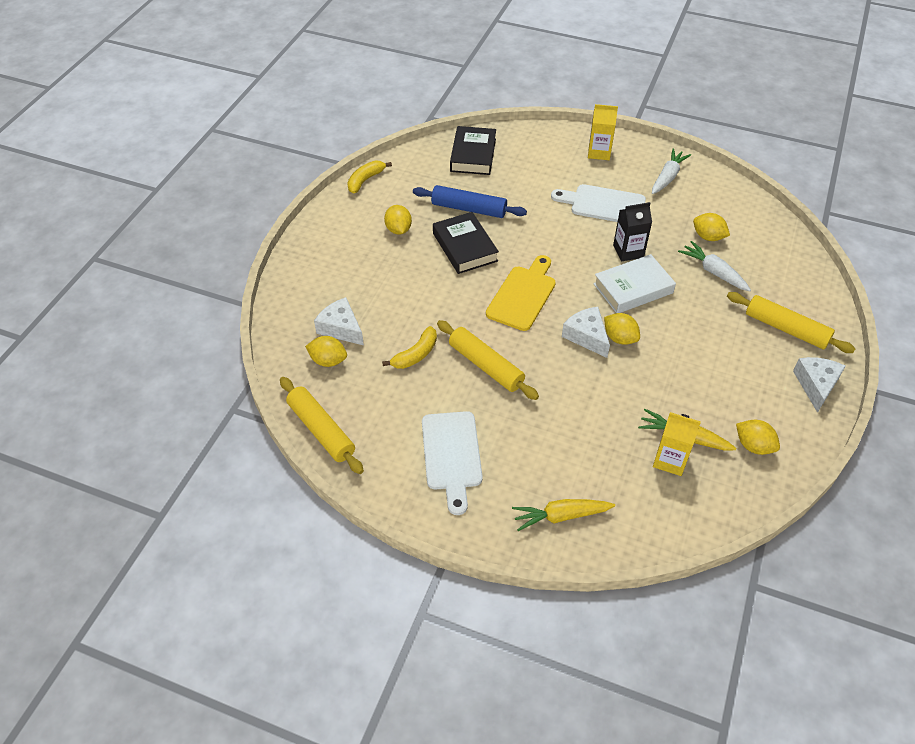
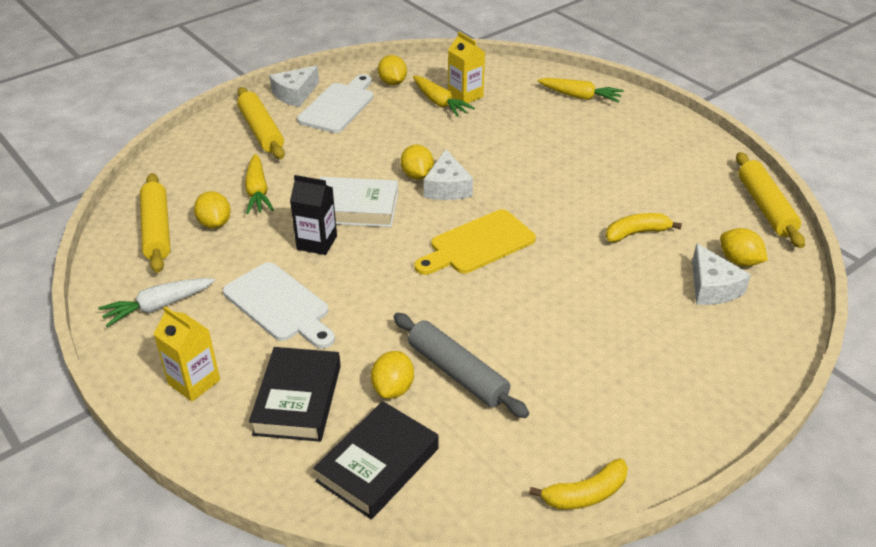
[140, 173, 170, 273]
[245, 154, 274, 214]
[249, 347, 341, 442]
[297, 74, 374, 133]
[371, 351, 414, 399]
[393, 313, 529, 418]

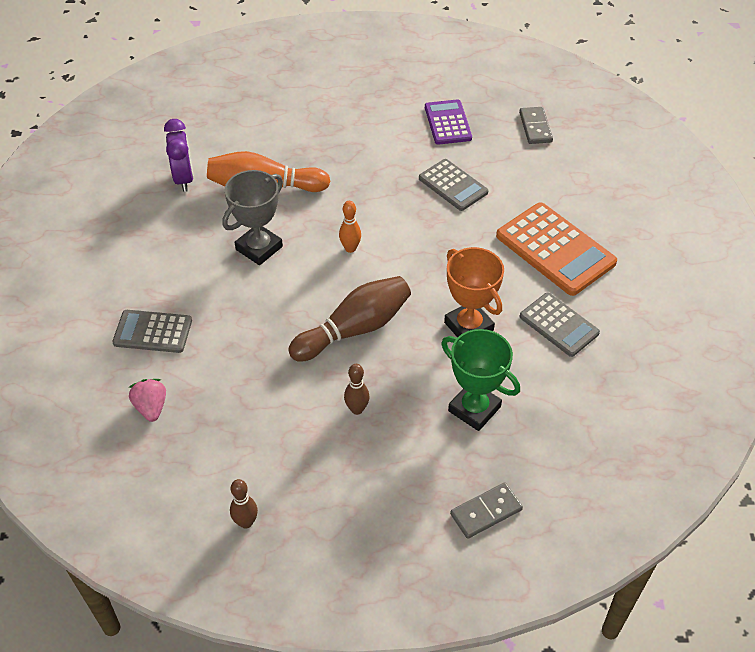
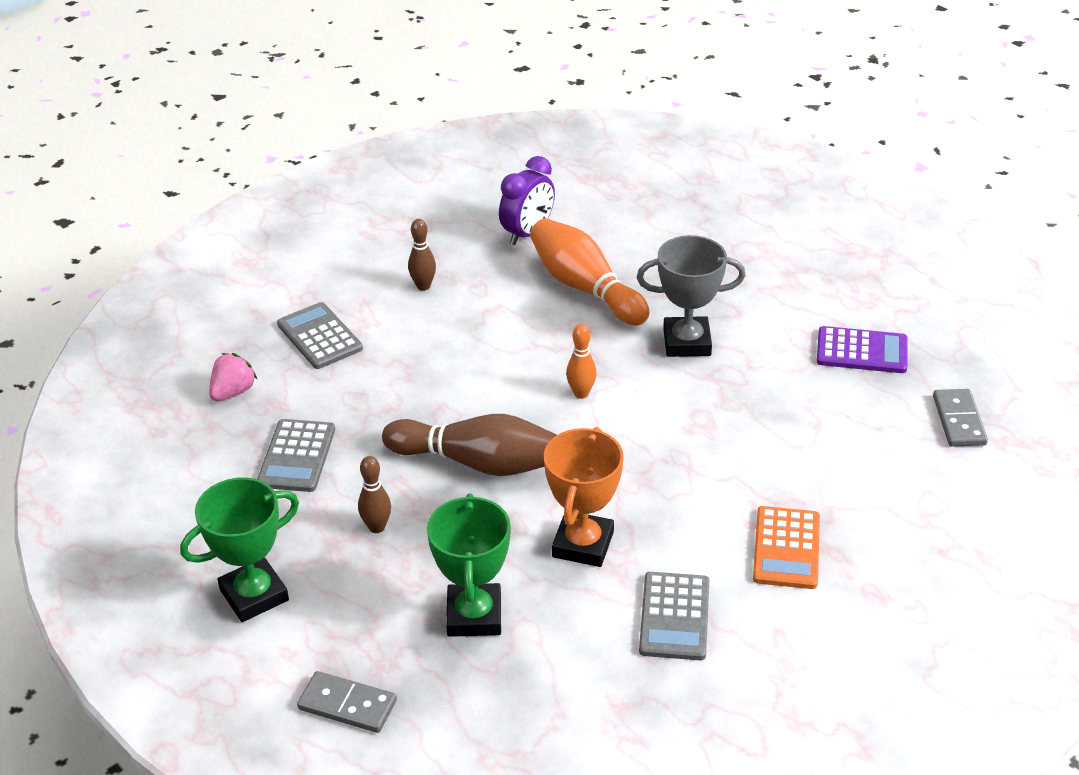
[180, 477, 299, 622]
[257, 419, 335, 492]
[408, 219, 436, 291]
[637, 235, 746, 357]
[753, 506, 820, 589]
[817, 326, 908, 373]
[933, 389, 988, 447]

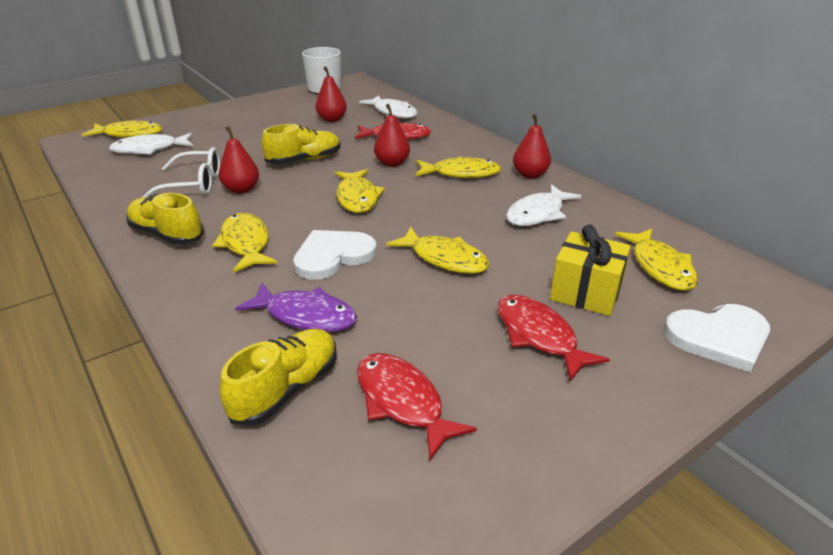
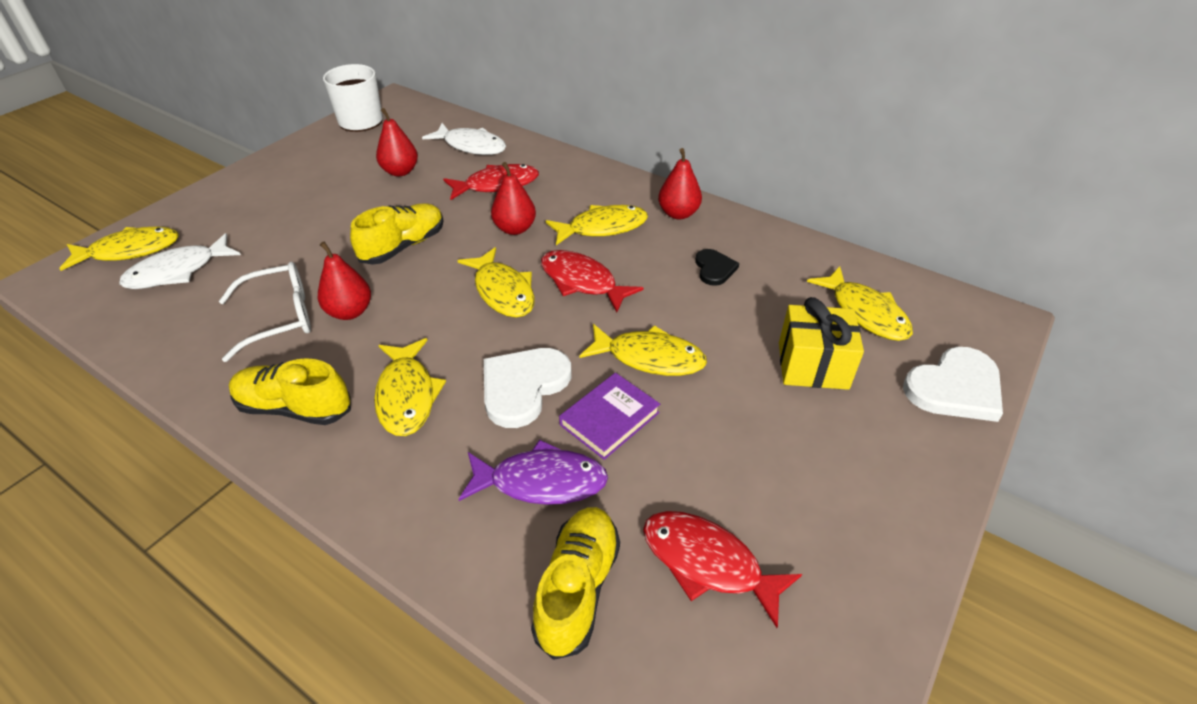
[374, 338, 446, 436]
[541, 250, 643, 312]
[559, 373, 660, 460]
[695, 249, 739, 286]

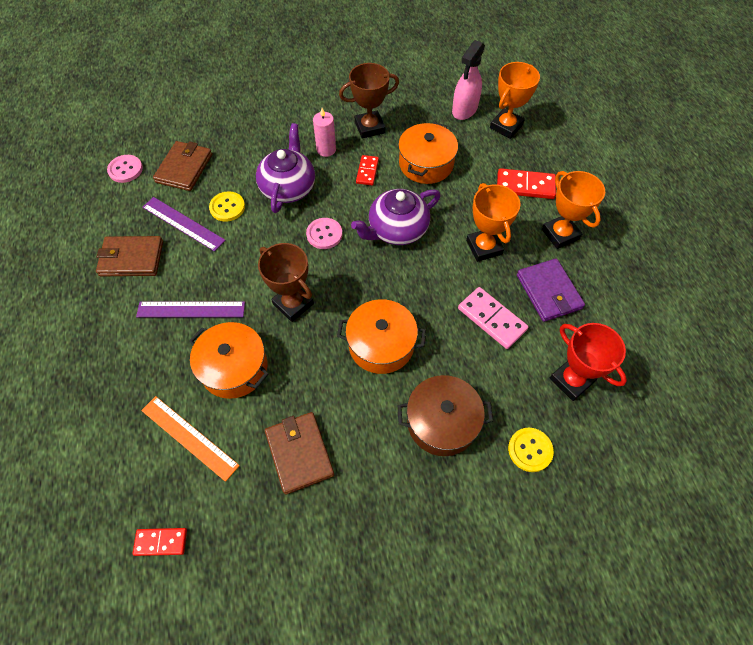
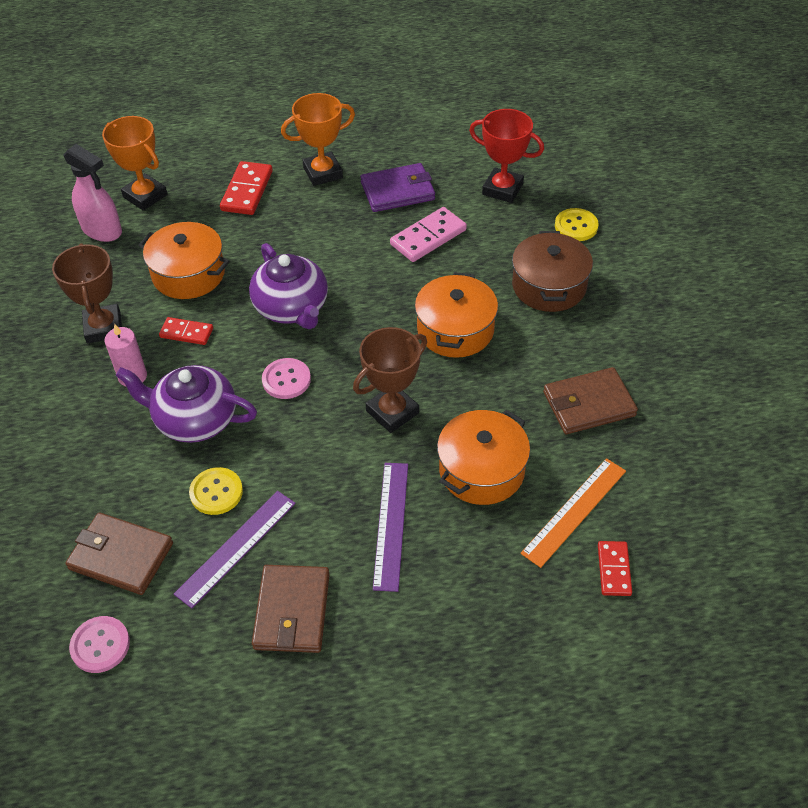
[469, 109, 544, 203]
[598, 541, 632, 596]
[466, 183, 521, 262] (first image)

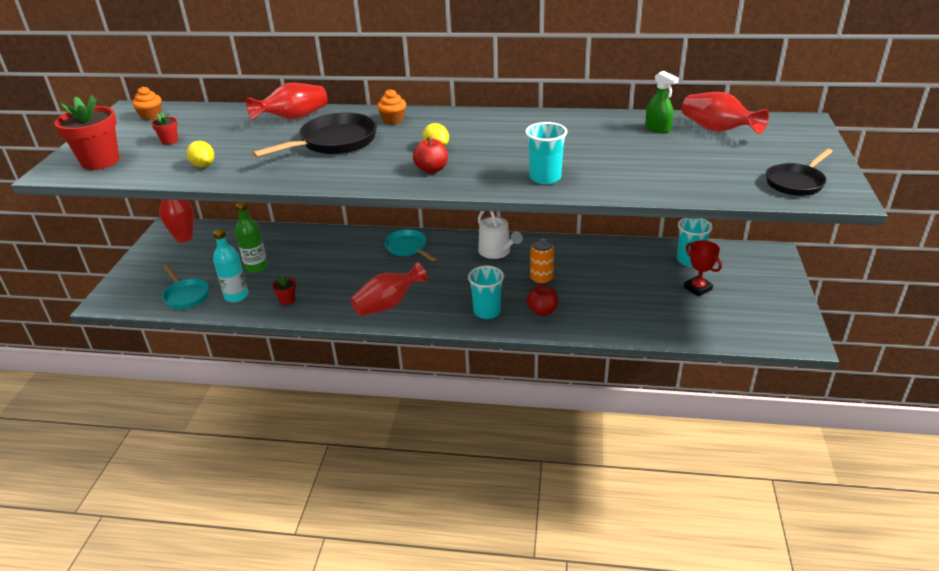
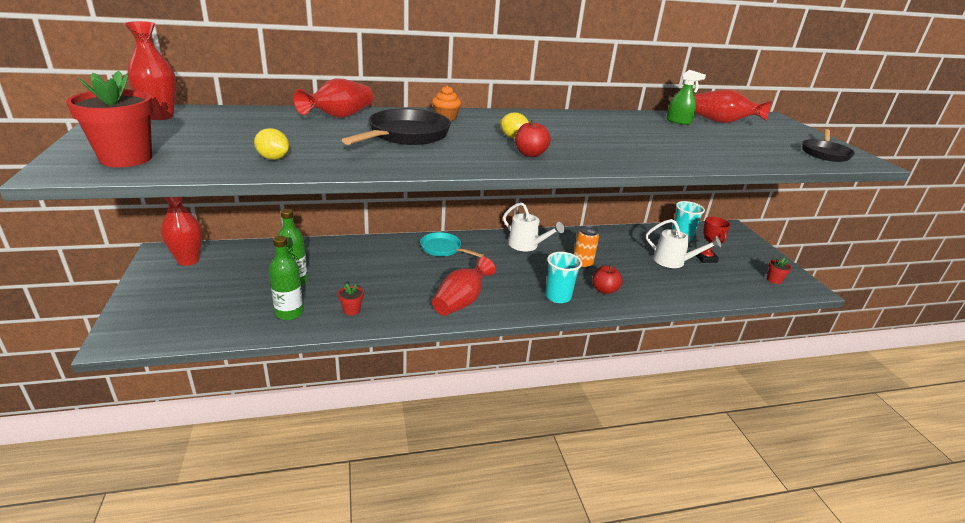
[124, 21, 177, 120]
[269, 236, 304, 320]
[646, 219, 721, 268]
[696, 217, 731, 263]
[767, 257, 792, 284]
[162, 265, 209, 309] (first image)
[525, 122, 568, 184] (first image)

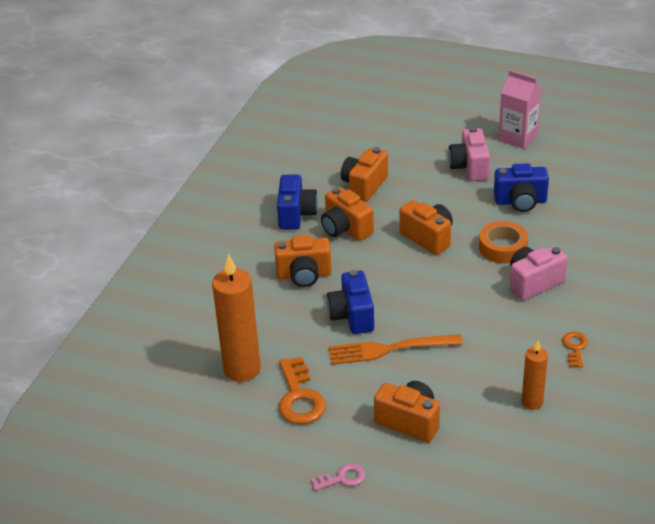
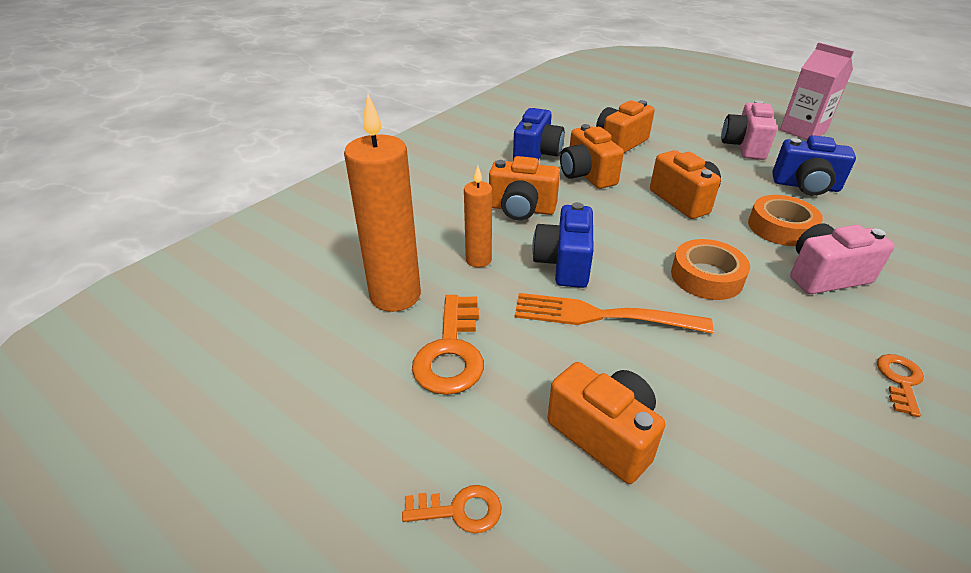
[402, 485, 502, 533]
[464, 166, 492, 267]
[671, 239, 750, 300]

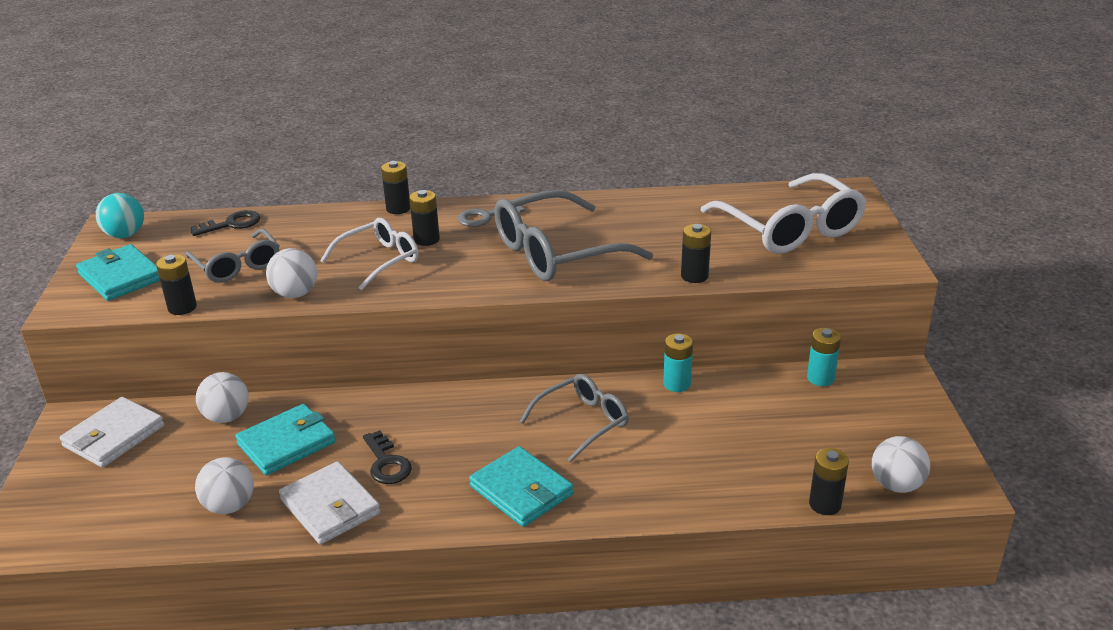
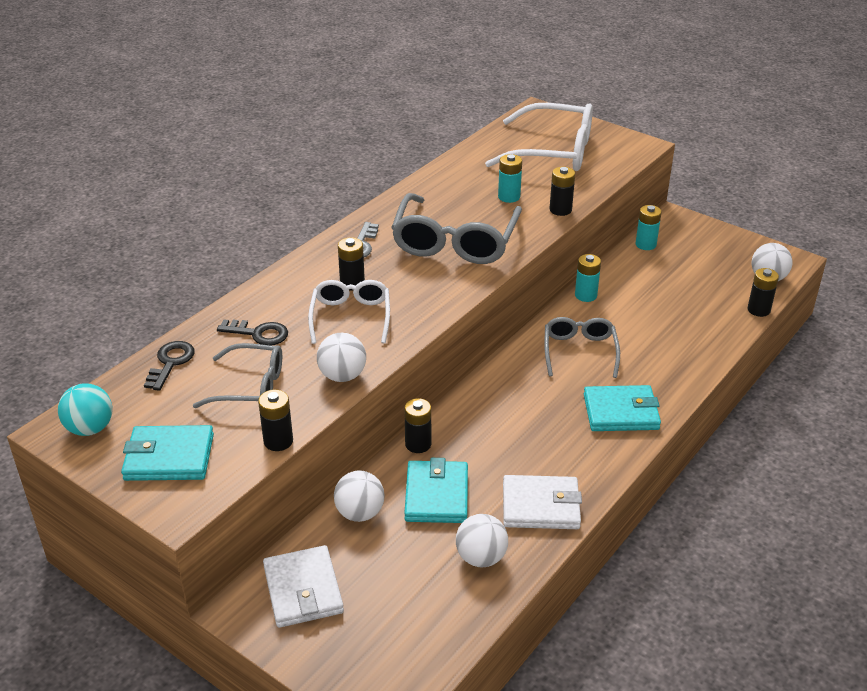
[217, 319, 288, 345]
[404, 398, 431, 453]
[498, 154, 522, 203]

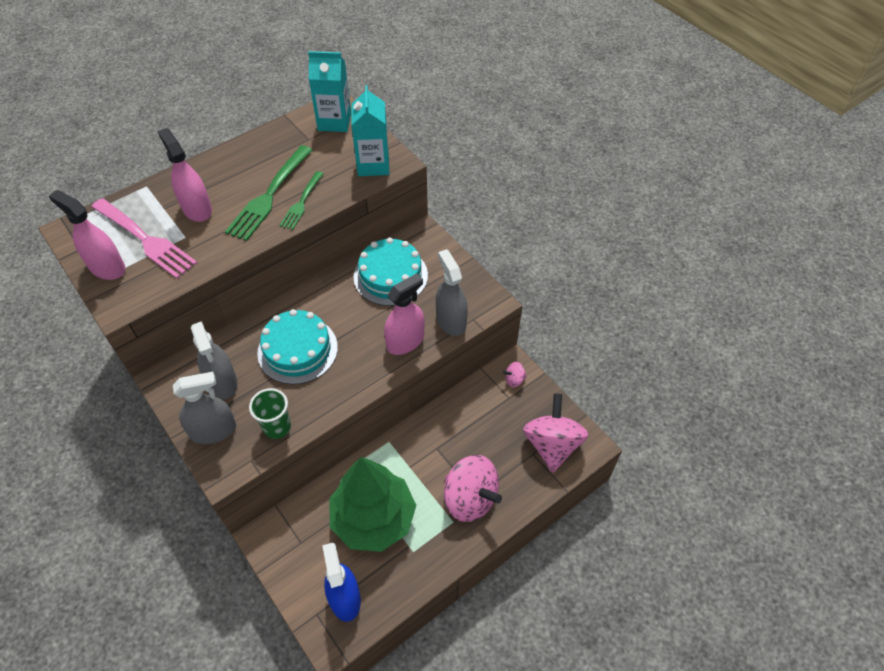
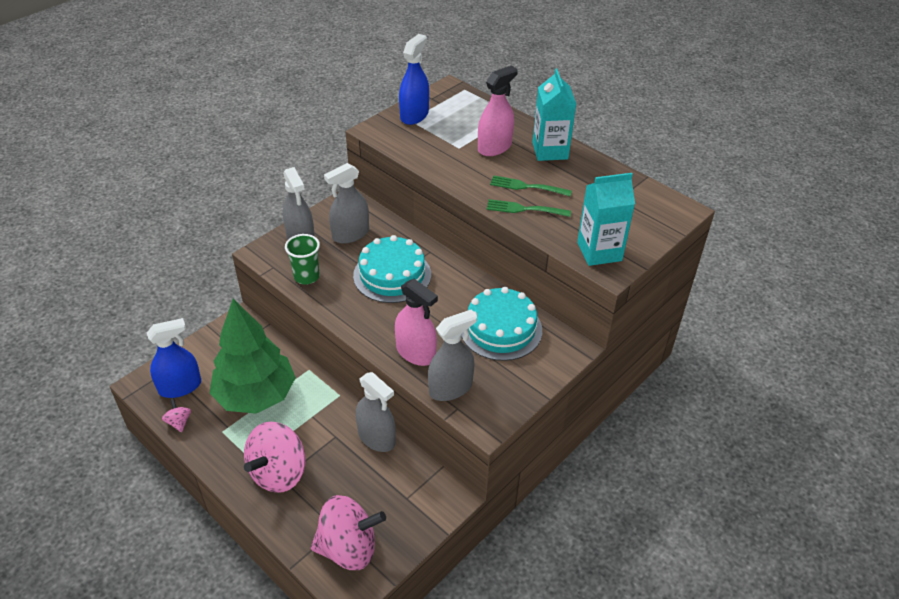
[162, 398, 191, 432]
[356, 372, 396, 452]
[399, 34, 429, 125]
[490, 175, 572, 196]
[532, 69, 576, 161]
[91, 198, 197, 279] (first image)

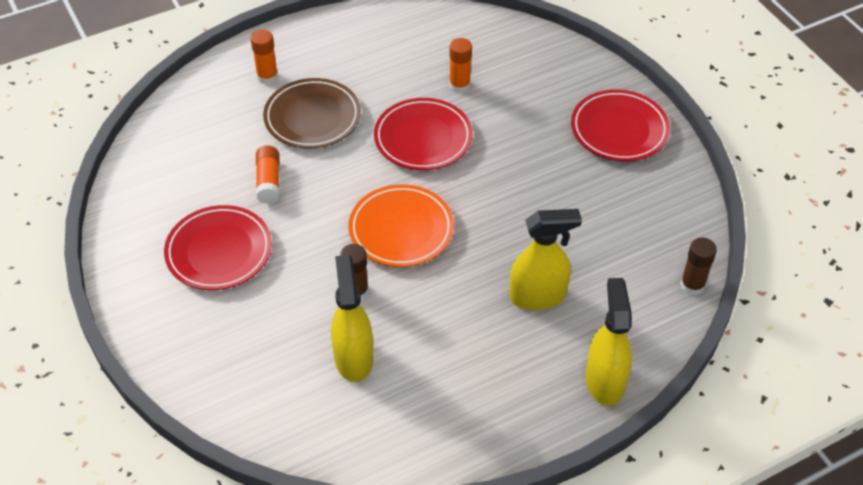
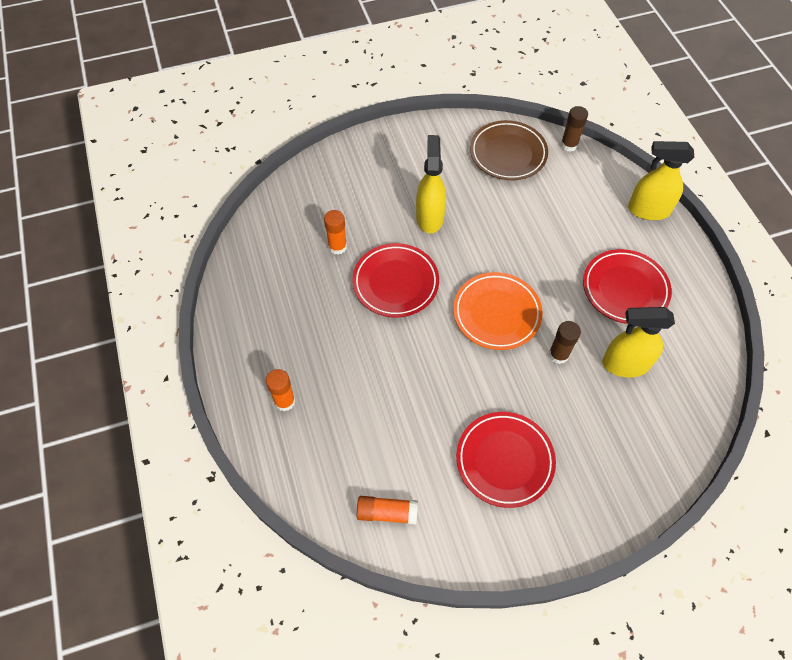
[357, 496, 418, 524]
[416, 135, 446, 233]
[470, 120, 548, 180]
[583, 249, 672, 324]

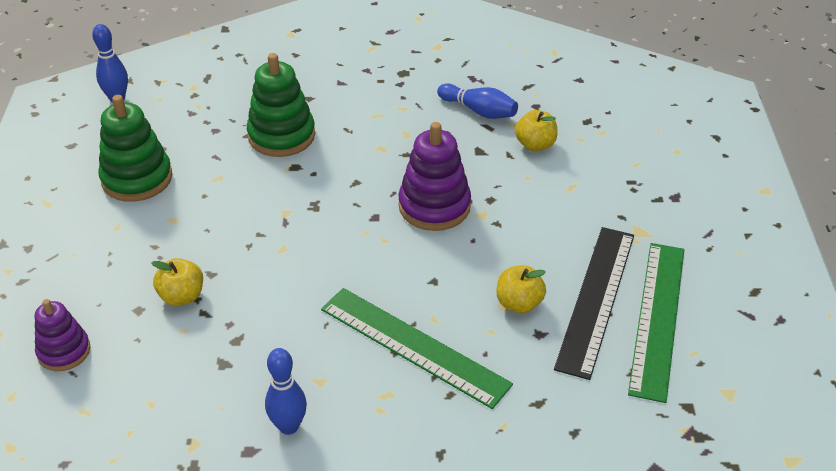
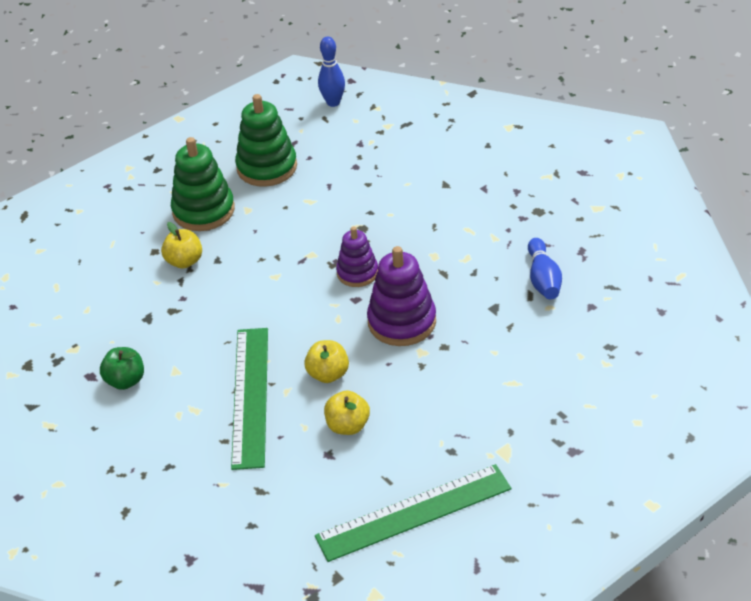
[100, 347, 144, 390]
[171, 137, 235, 231]
[304, 340, 349, 383]
[336, 226, 378, 287]
[554, 227, 634, 380] (first image)

